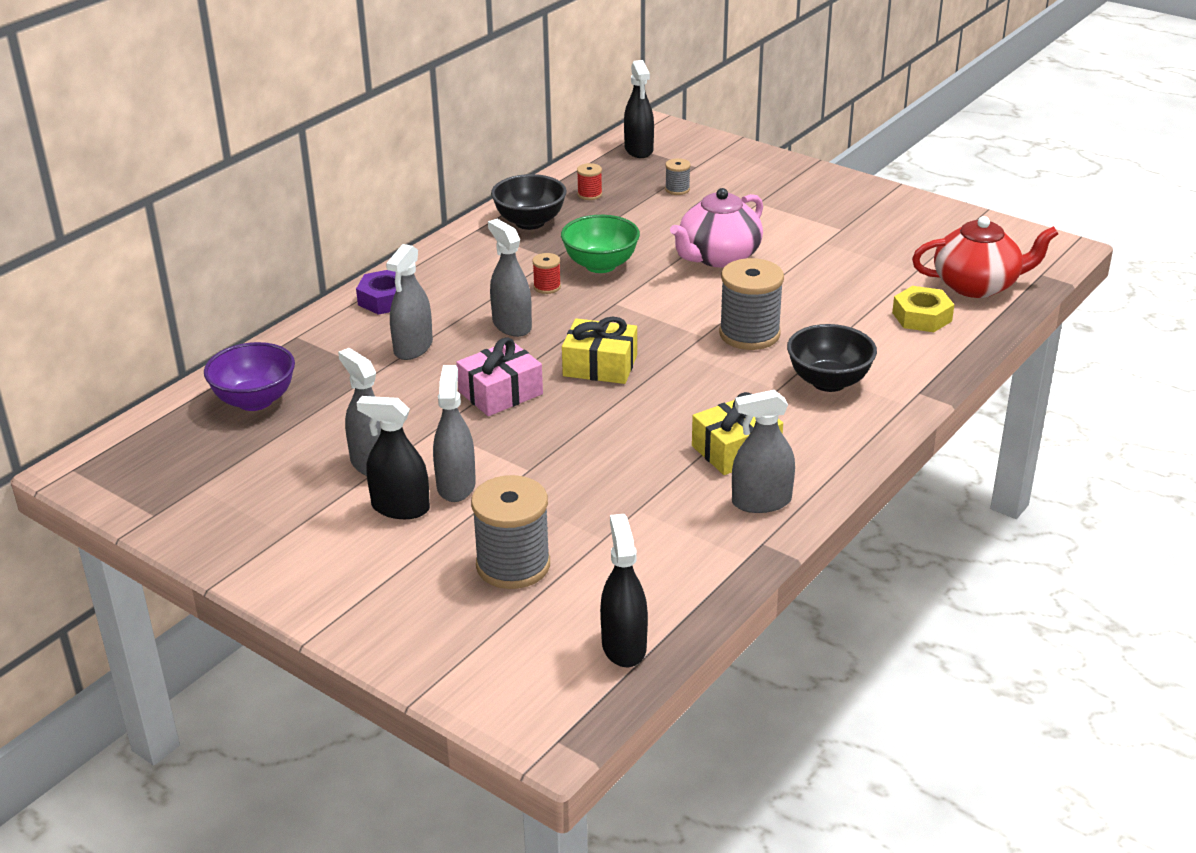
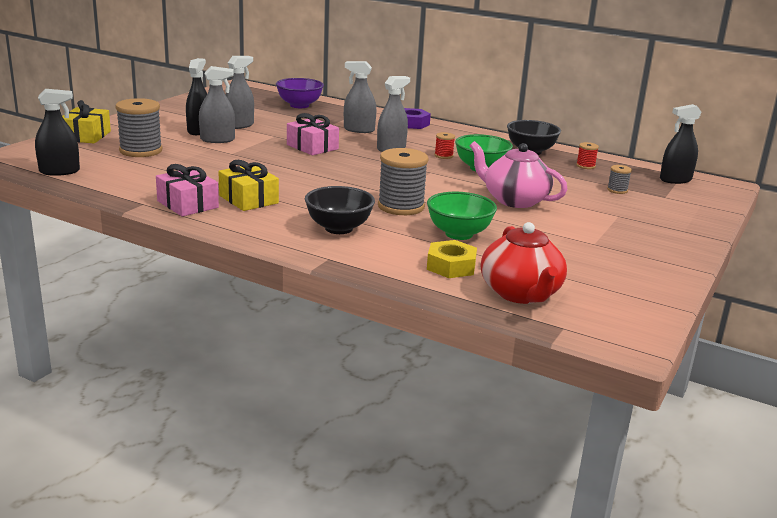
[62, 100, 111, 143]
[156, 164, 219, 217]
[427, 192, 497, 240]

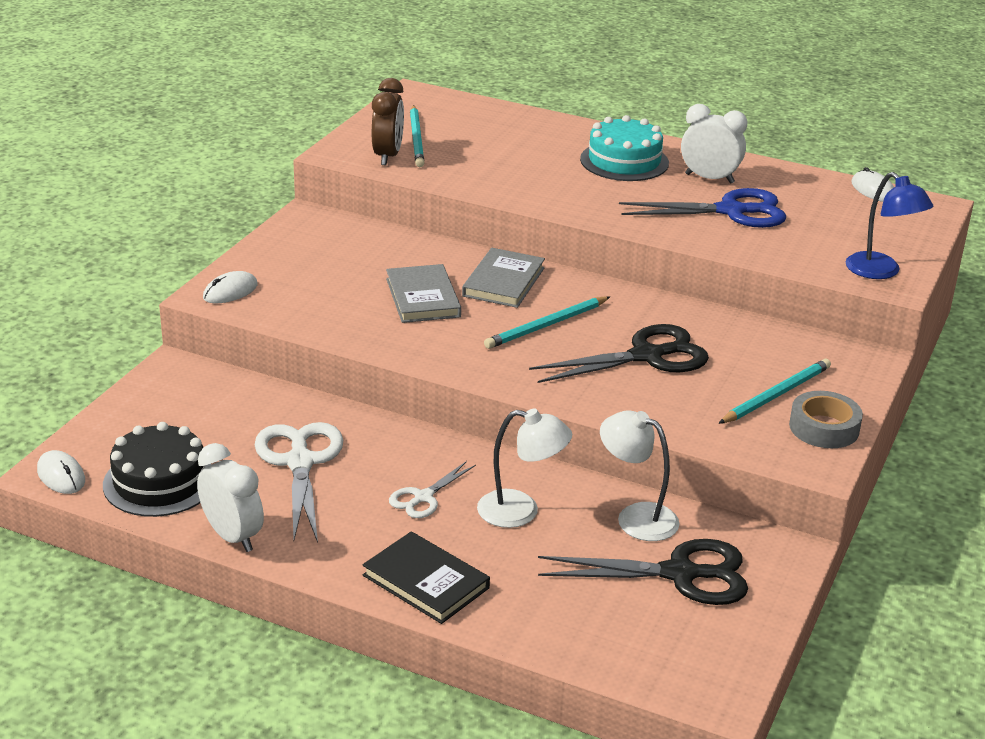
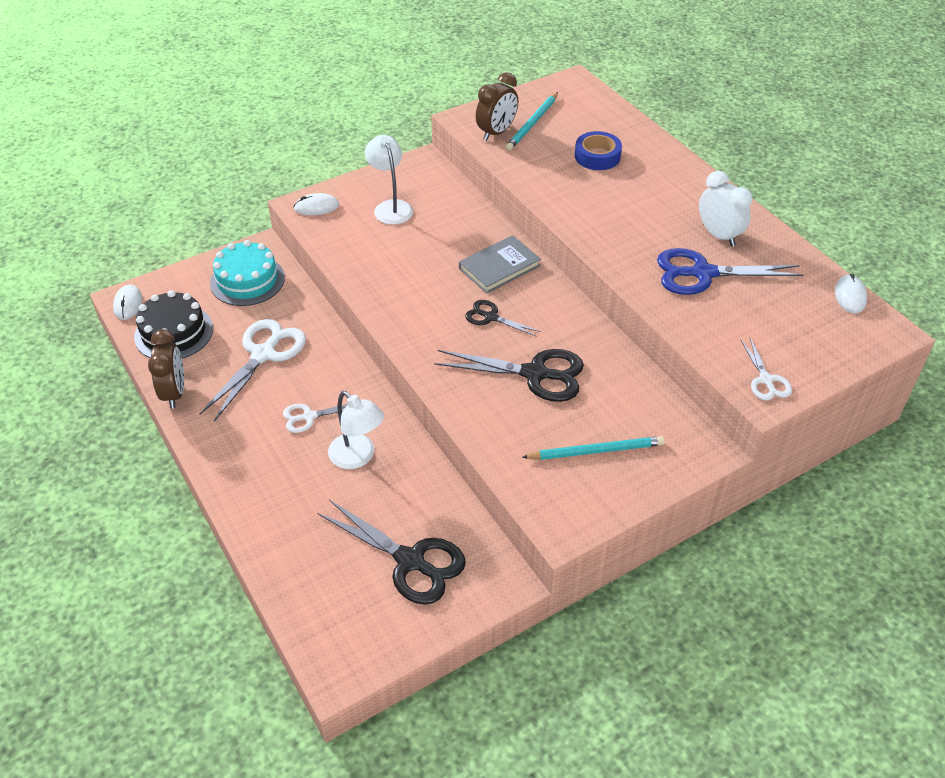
[148, 329, 184, 409]
[210, 240, 285, 306]
[365, 135, 413, 225]
[465, 300, 541, 337]
[575, 131, 622, 170]
[657, 248, 804, 295]
[740, 338, 792, 400]
[363, 531, 490, 624] (first image)
[386, 264, 461, 323] (first image)
[789, 391, 863, 448] (first image)

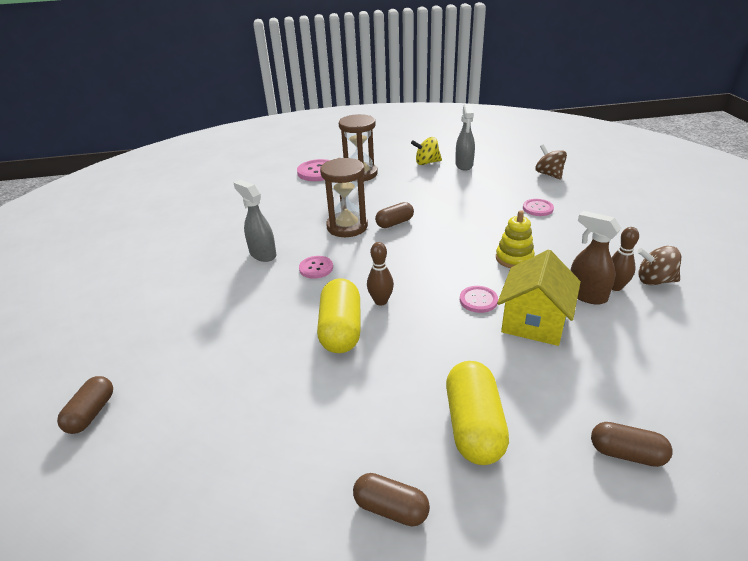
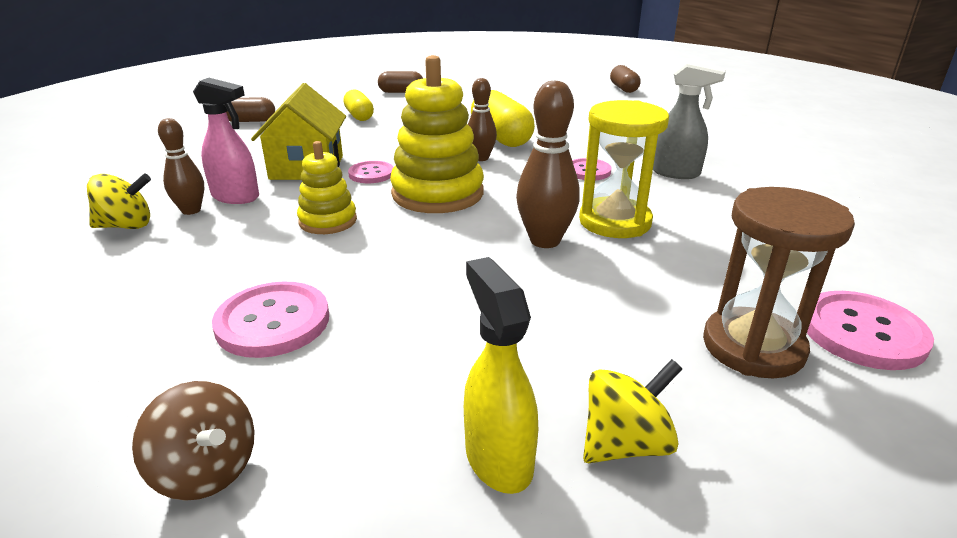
[87, 174, 151, 229]
[193, 78, 259, 204]
[212, 281, 329, 358]
[343, 90, 374, 121]
[390, 55, 484, 213]
[464, 257, 538, 494]
[516, 81, 580, 248]
[579, 100, 669, 238]

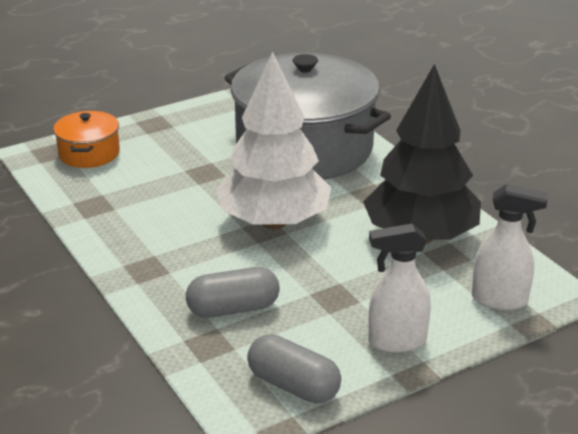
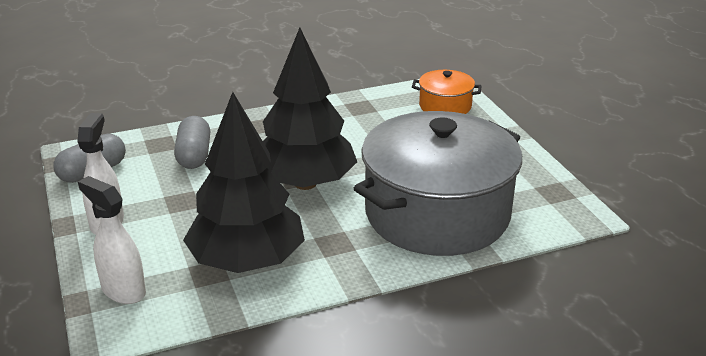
[78, 176, 146, 304]
[263, 28, 357, 190]

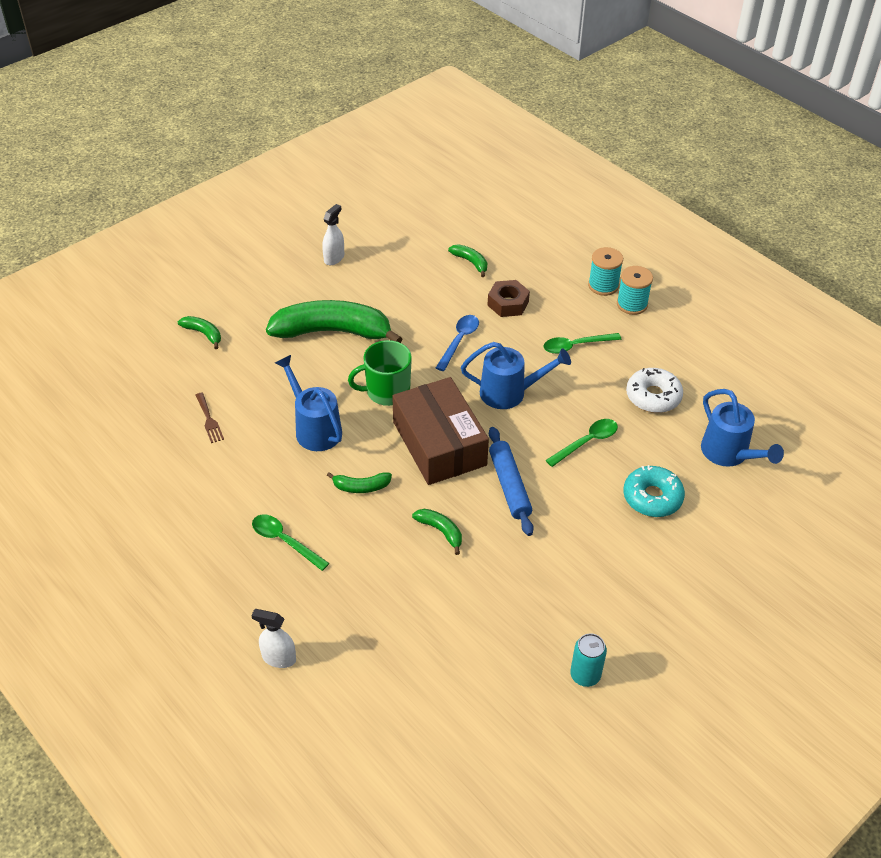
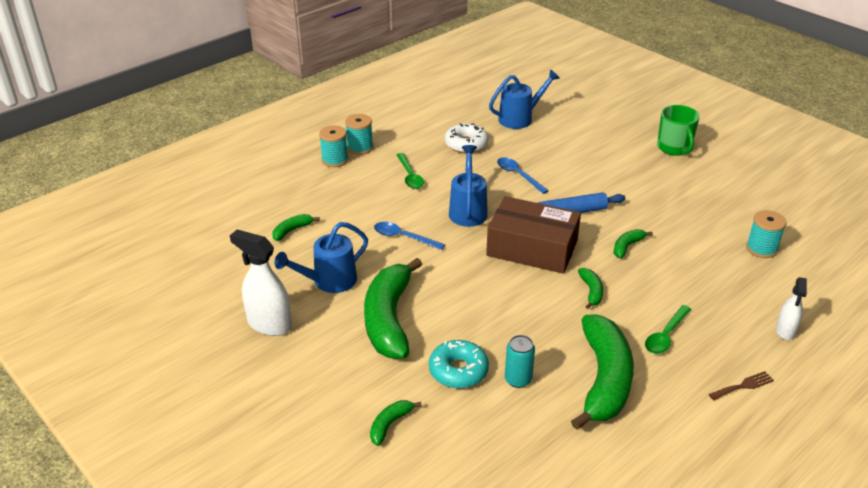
[230, 229, 292, 336]
[274, 222, 368, 293]
[429, 340, 489, 389]
[486, 196, 581, 274]
[497, 157, 549, 194]
[505, 335, 535, 388]
[571, 314, 634, 430]
[657, 105, 700, 156]
[709, 371, 774, 400]
[746, 210, 786, 258]
[487, 280, 530, 317] (first image)

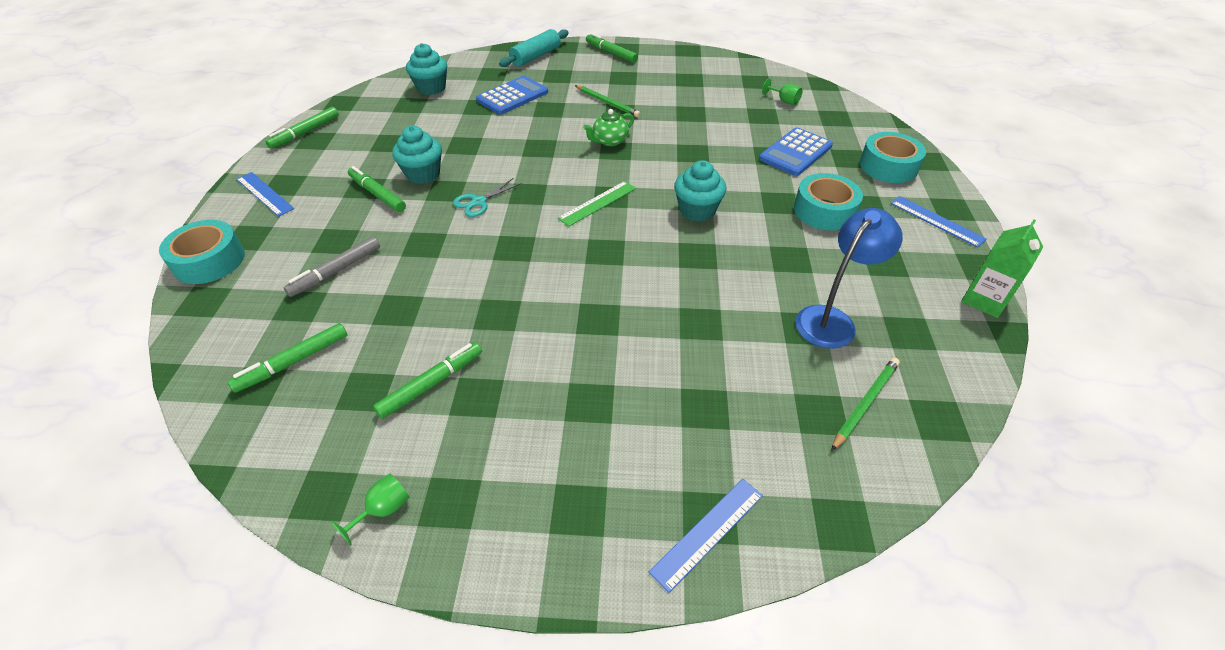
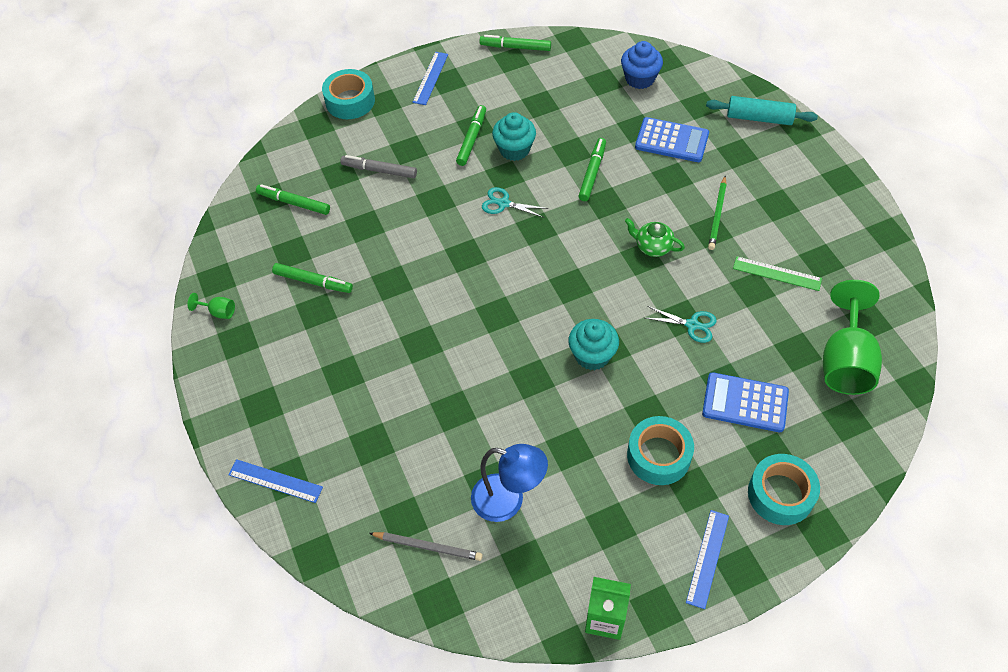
[369, 532, 483, 561]
[578, 138, 606, 201]
[621, 41, 663, 89]
[645, 306, 717, 343]
[733, 256, 822, 291]
[823, 280, 882, 395]

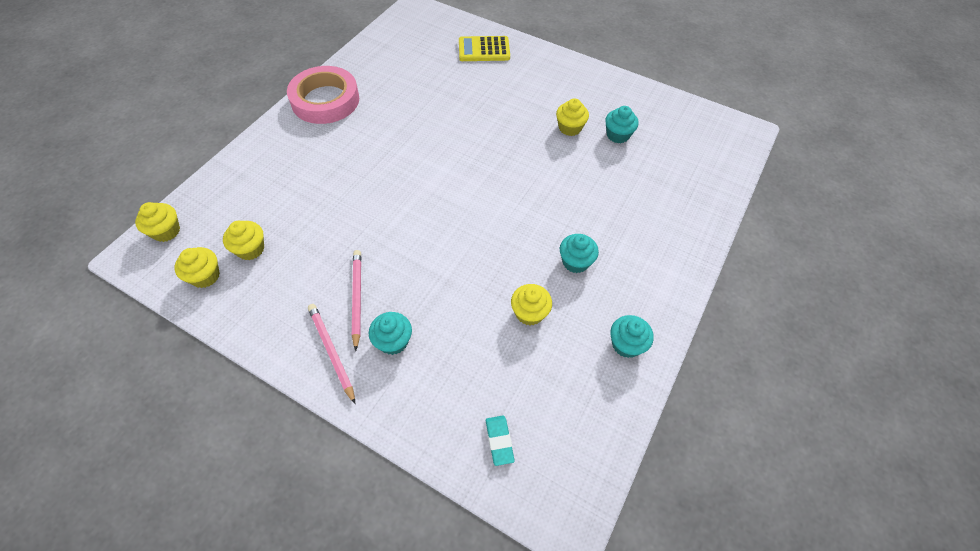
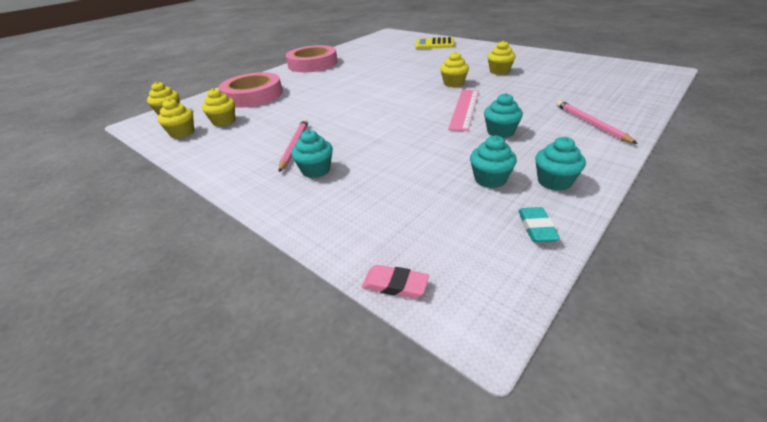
[219, 72, 283, 108]
[362, 265, 429, 299]
[440, 51, 469, 87]
[448, 90, 479, 131]
[470, 135, 517, 188]
[518, 207, 560, 242]
[556, 100, 638, 144]

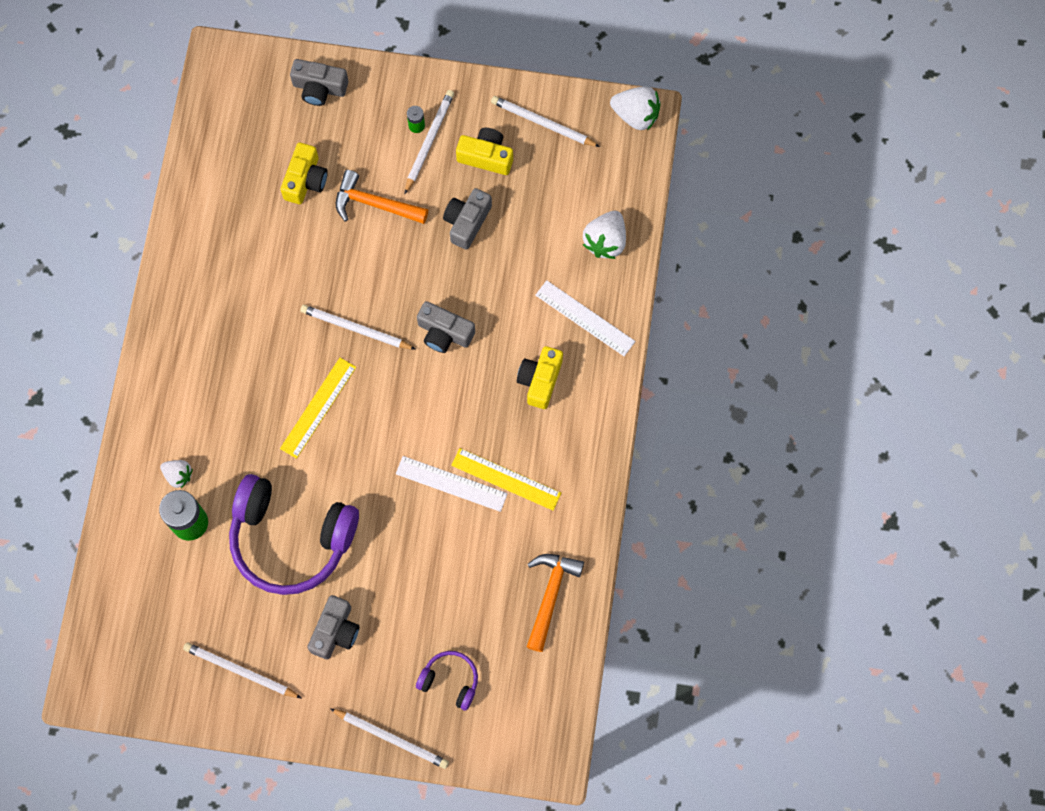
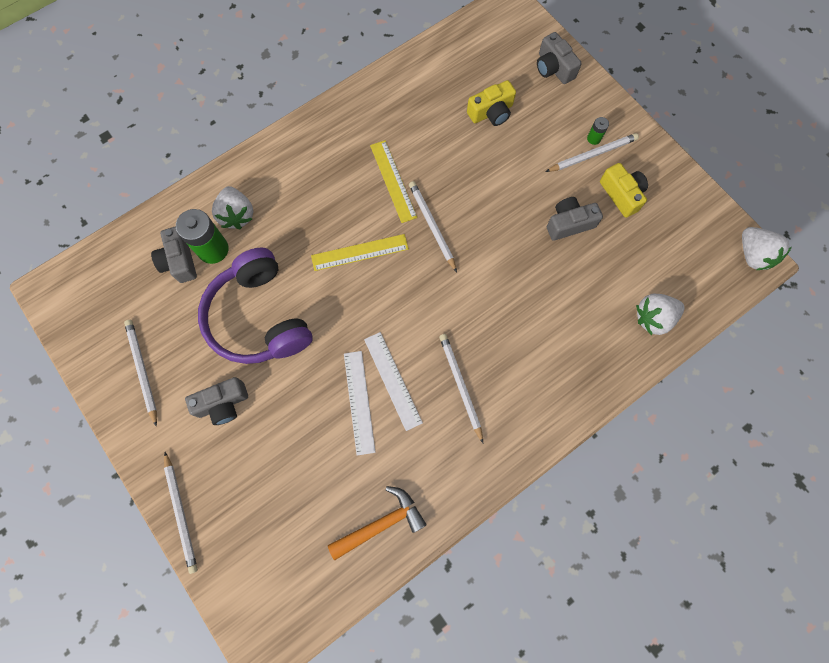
[151, 226, 197, 283]
[212, 186, 254, 229]
[344, 351, 375, 456]
[370, 140, 417, 223]
[439, 334, 483, 443]
[336, 170, 428, 224] (first image)
[416, 651, 478, 711] (first image)
[517, 346, 563, 409] (first image)

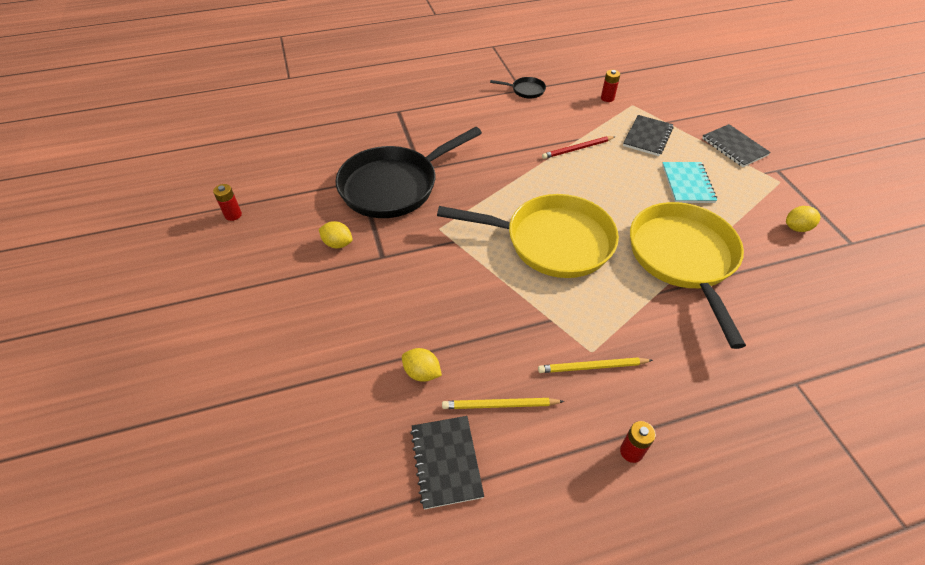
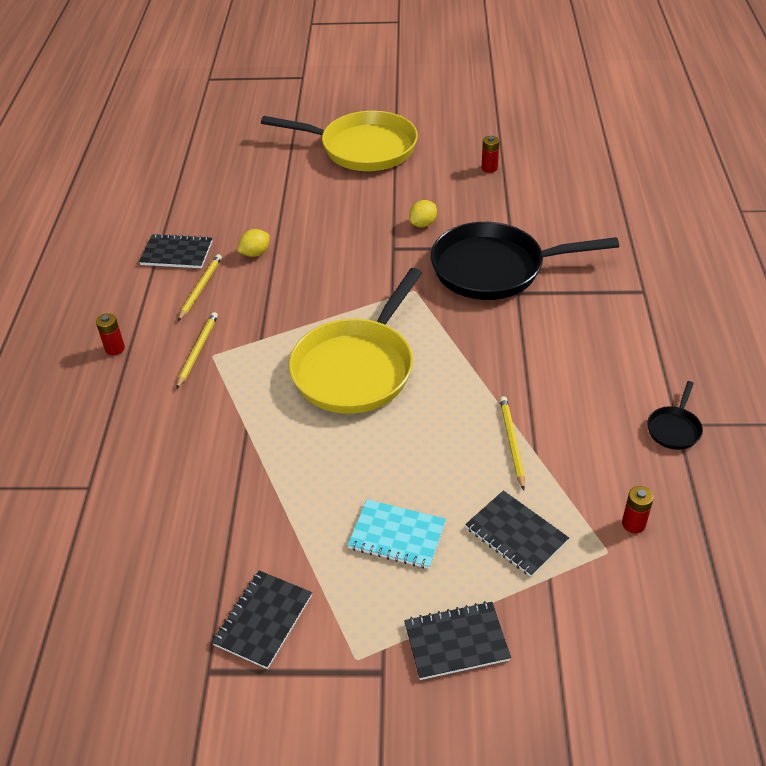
[212, 571, 312, 669]
[261, 111, 418, 171]
[431, 222, 619, 300]
[500, 396, 525, 490]

